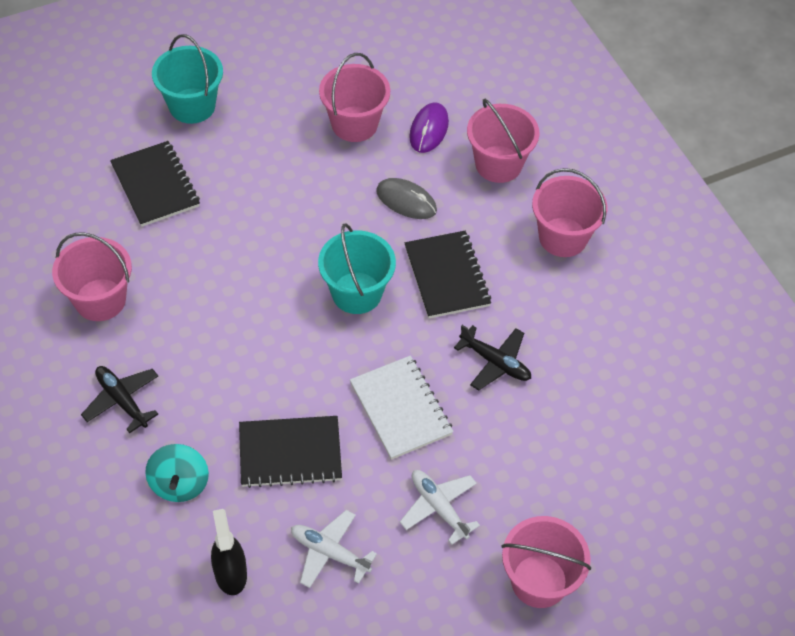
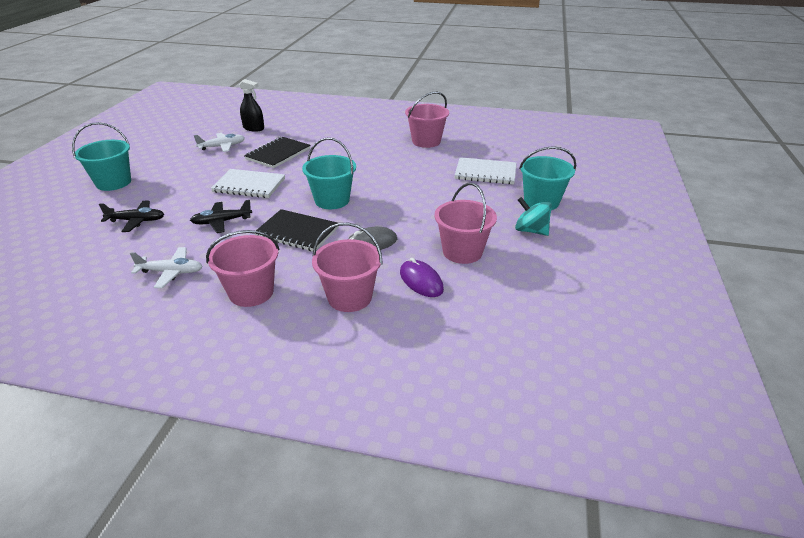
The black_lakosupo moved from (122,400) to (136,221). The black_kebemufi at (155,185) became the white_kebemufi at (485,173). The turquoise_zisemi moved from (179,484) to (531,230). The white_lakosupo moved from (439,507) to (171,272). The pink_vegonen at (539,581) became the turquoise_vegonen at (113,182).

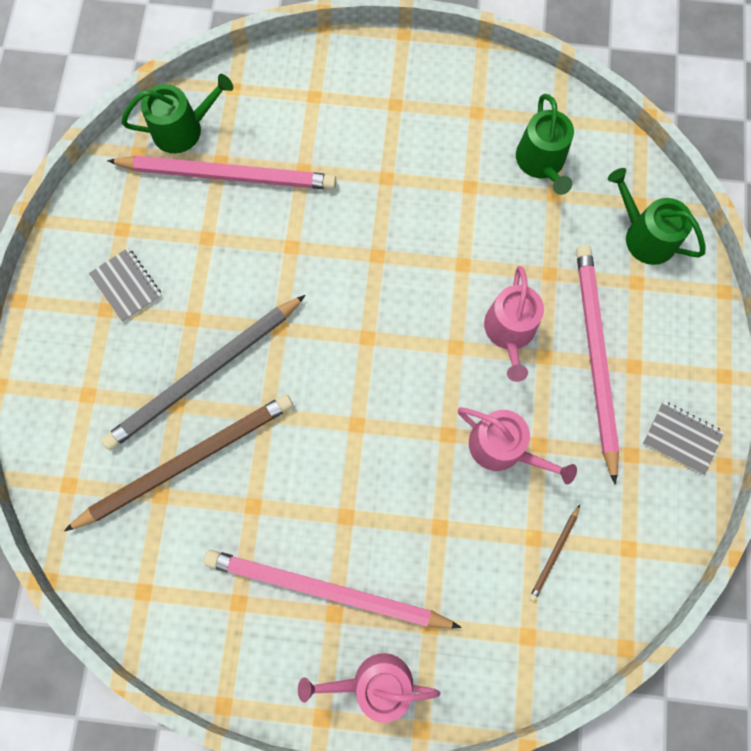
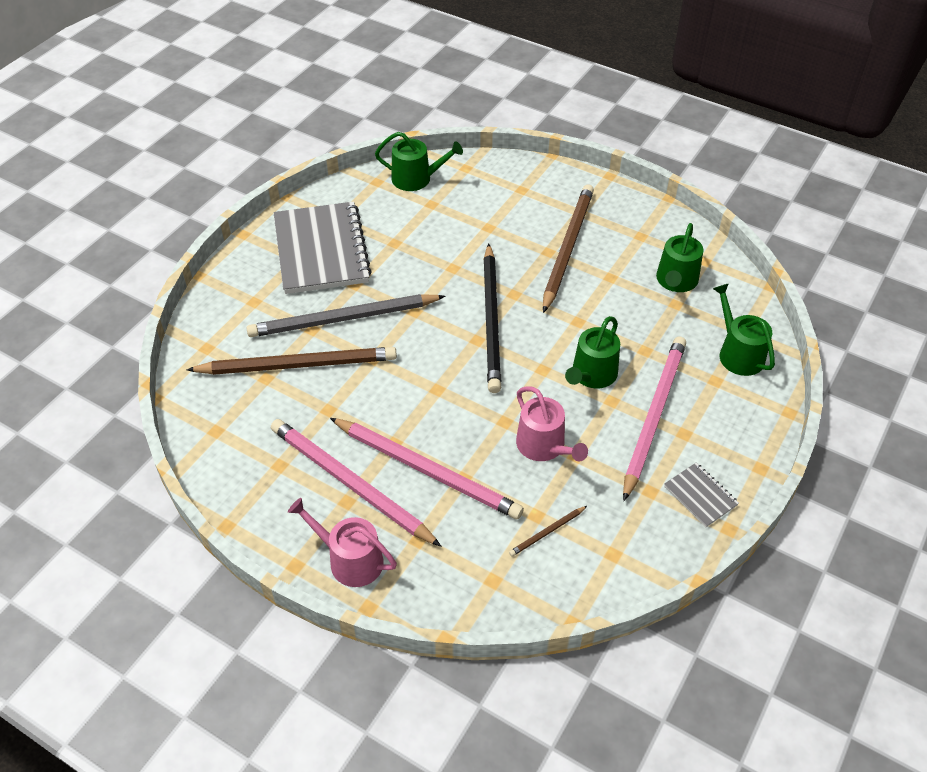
The grey_kebemufi at (126,285) changed to 2.26 times the size. The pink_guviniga moved from (228,175) to (427,470). The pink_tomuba at (510,332) became the green_tomuba at (591,375). The black_guviniga at (491,320) appeared. The brown_guviniga at (567,248) appeared.

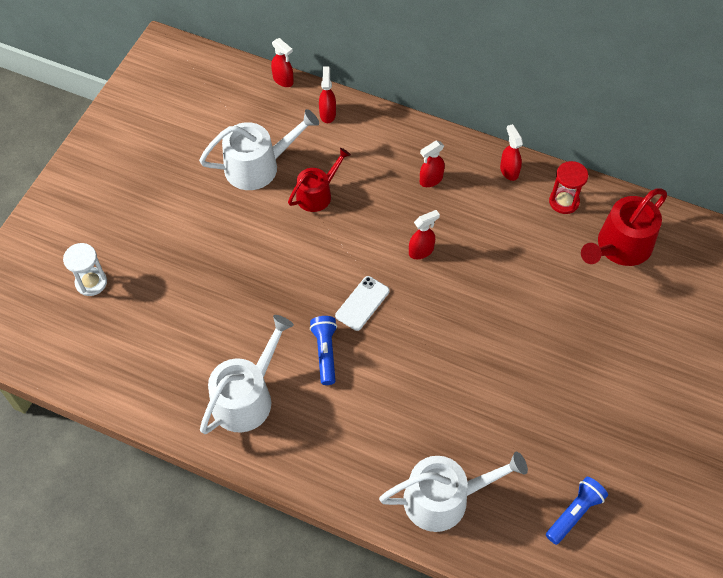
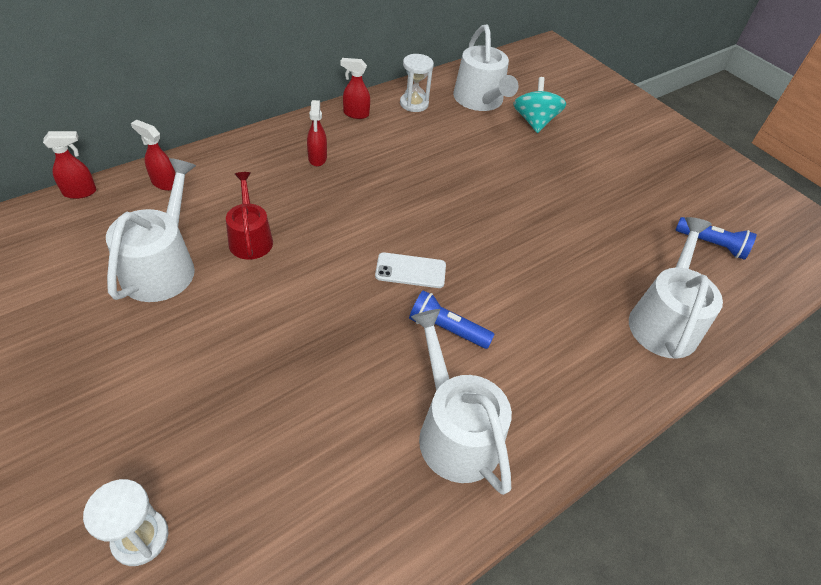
The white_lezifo at (362,303) turned 60 degrees counterclockwise. The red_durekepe at (421,251) disappeared. The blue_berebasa at (574,513) turned 135 degrees clockwise. The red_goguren at (564,201) became the white_goguren at (414,104). The red_tomuba at (620,247) became the white_tomuba at (480,100). The turquoise_zisemi at (534,122) appeared.

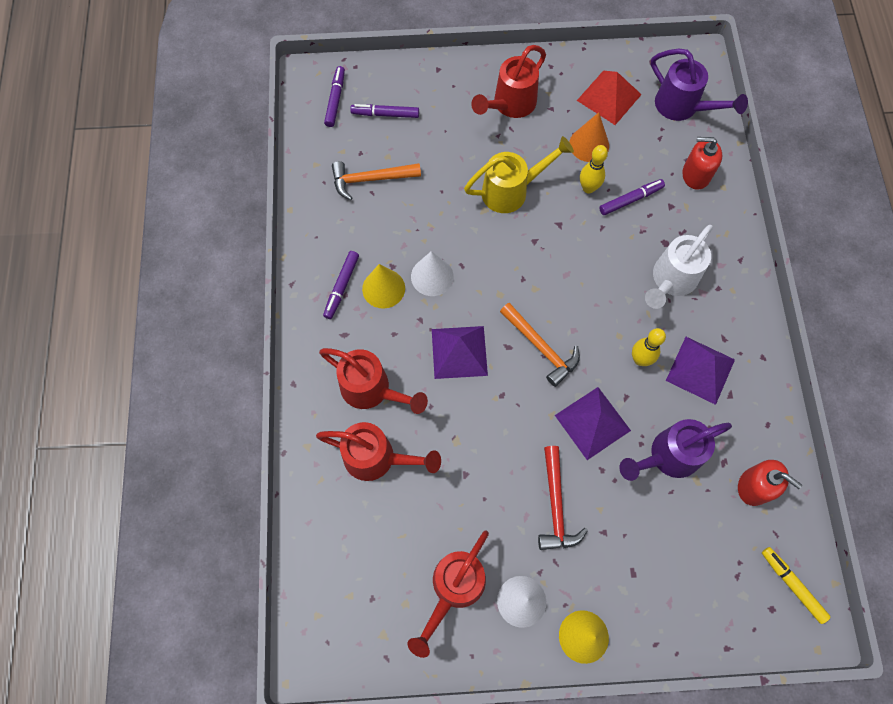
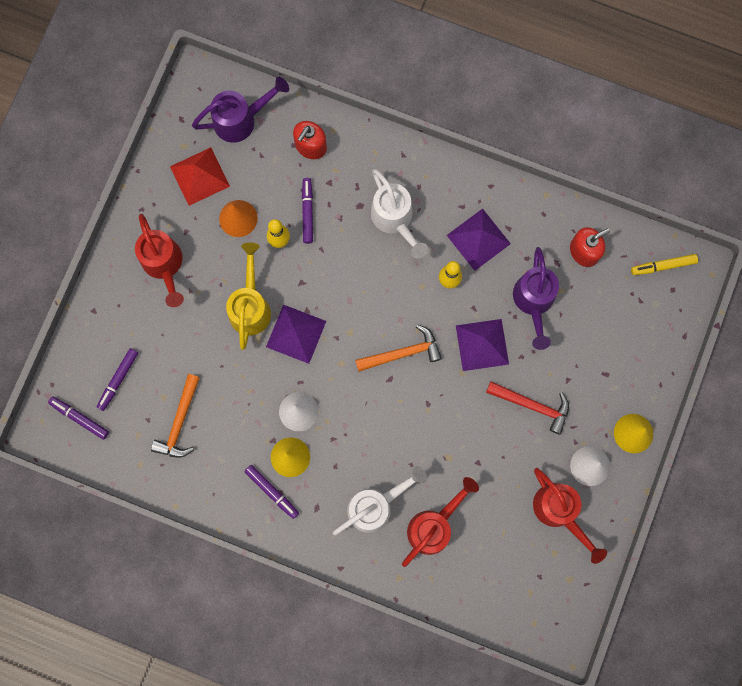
The red_tomuba at (372,390) became the white_tomuba at (375,506). The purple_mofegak moved from (459,352) to (296,334).

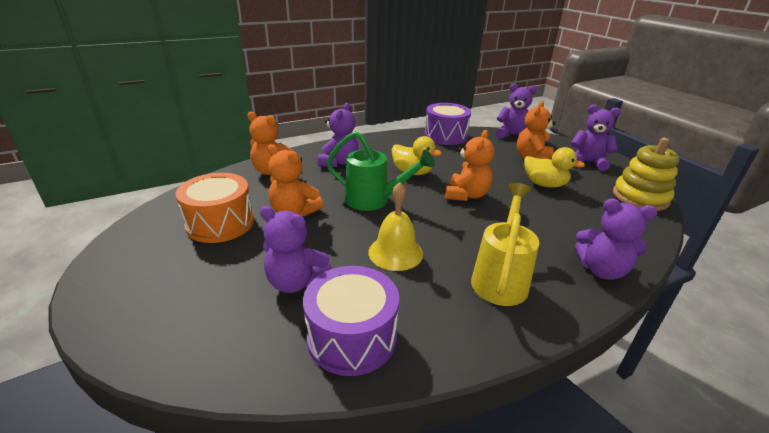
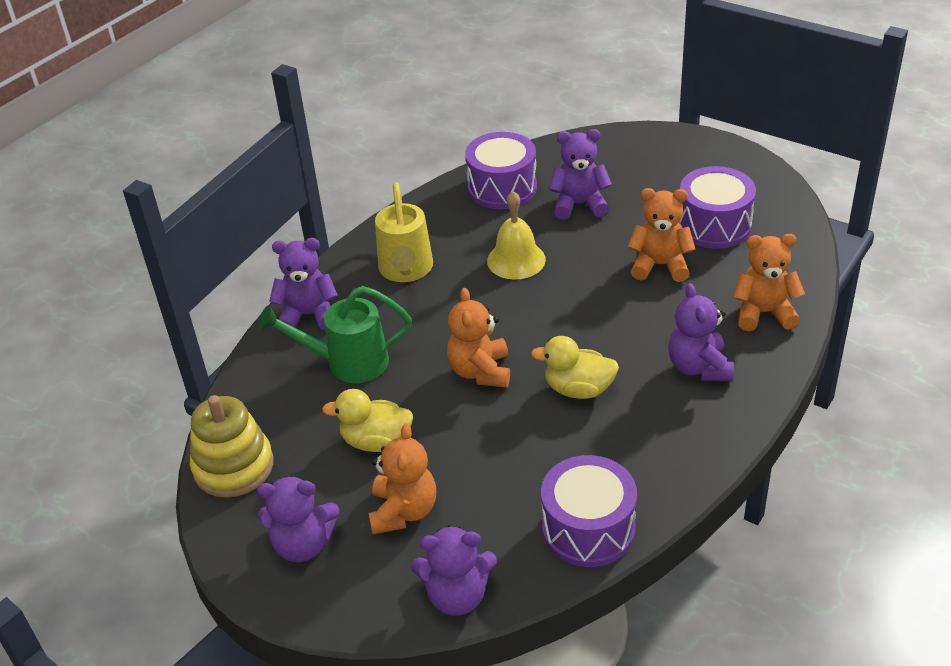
The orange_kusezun at (220,223) became the purple_kusezun at (714,225). The green_tomuba moved from (374,200) to (347,363).

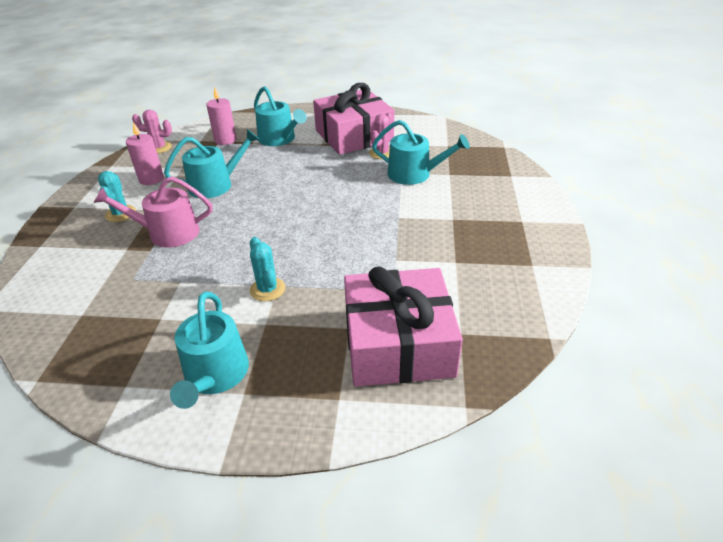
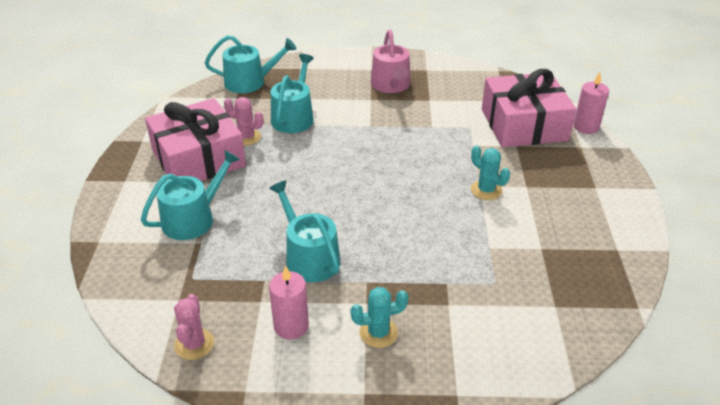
The pink_tomuba moved from (167,233) to (391,85). The turquoise_tomuba moved from (215,376) to (250,82). The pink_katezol moved from (225,140) to (586,127). The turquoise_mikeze at (267,289) turned 75 degrees clockwise.

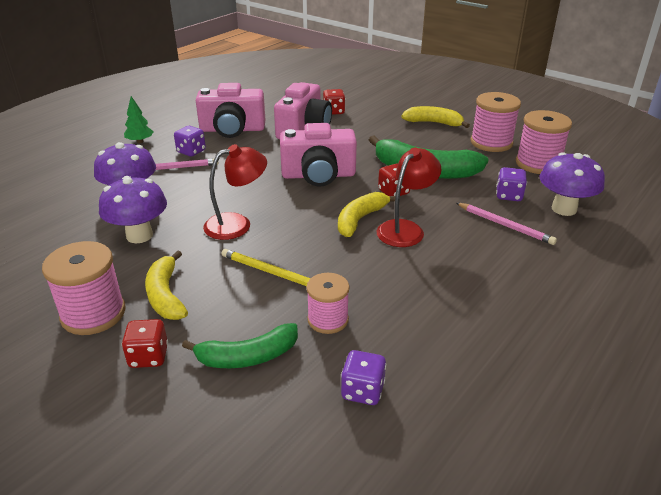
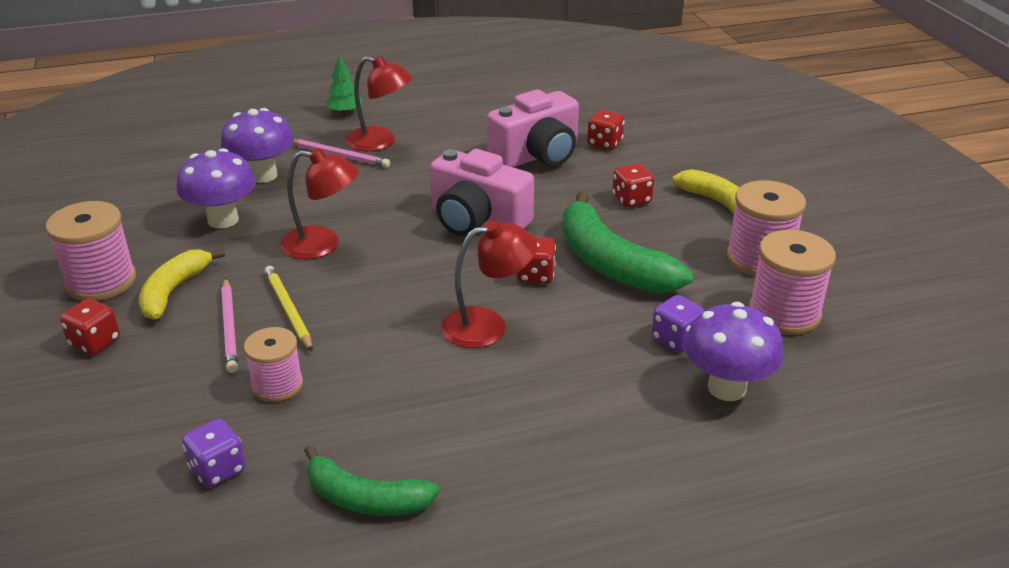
The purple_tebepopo at (191,151) was replaced by the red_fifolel at (380,142). The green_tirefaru moved from (247,356) to (365,499). The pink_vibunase at (232,130) disappeared. The yellow_tirefaru at (360,219) disappeared. The pink_guviniga moved from (504,225) to (229,327). The red_tebepopo at (631,199) appeared.

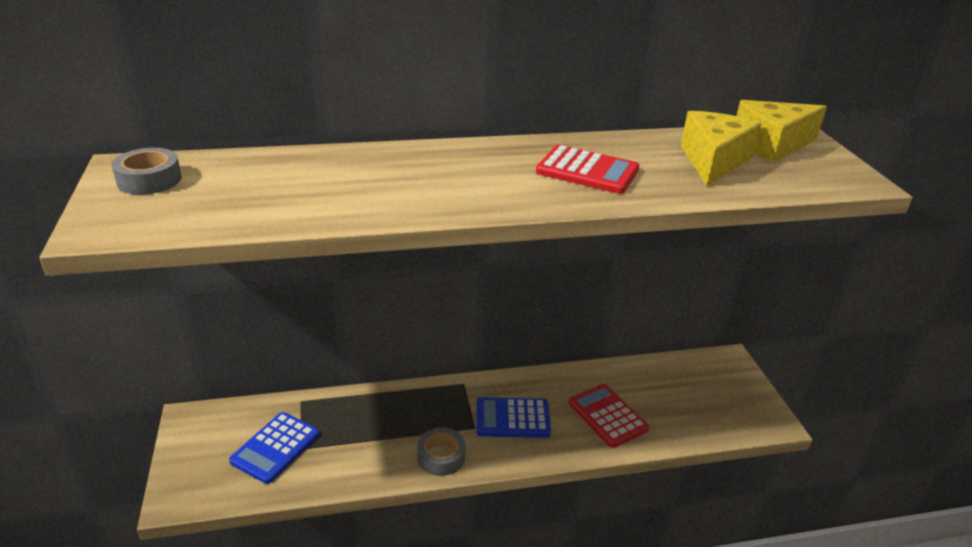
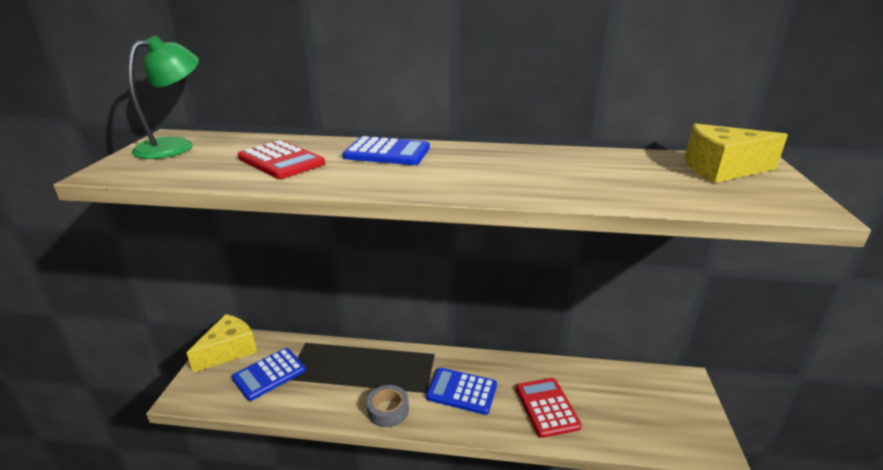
The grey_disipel at (149,180) was replaced by the green_fifolel at (175,146). The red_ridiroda moved from (587,171) to (281,161). The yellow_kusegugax moved from (713,161) to (229,350). The blue_ridiroda at (387,153) appeared.

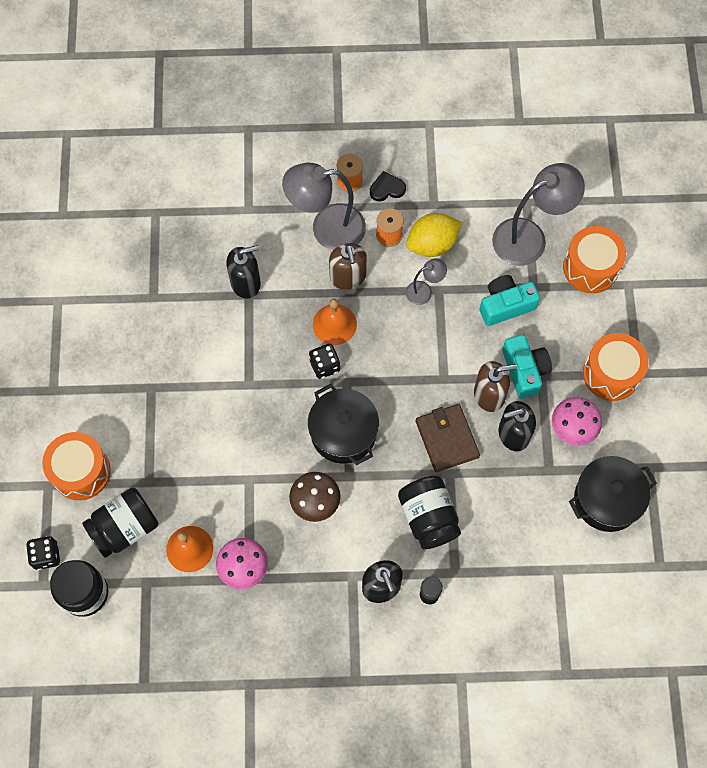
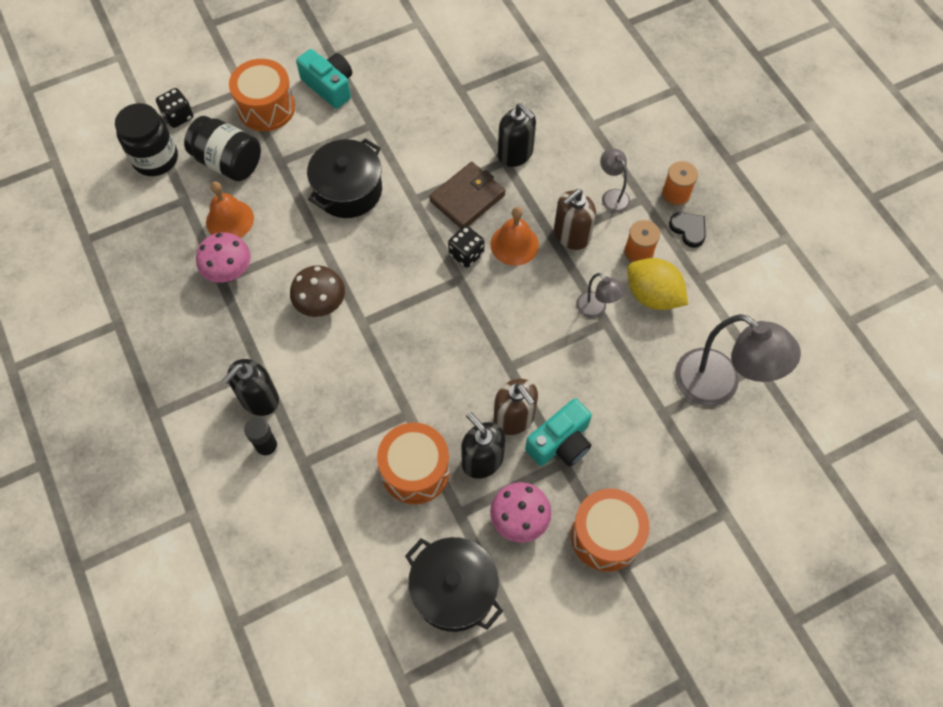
The grey_fifolel at (327,228) changed to 0.49 times the size. The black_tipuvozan moved from (343,432) to (348,190). The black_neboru at (428,517) disappeared. The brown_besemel moved from (447,439) to (467,198). The turquoise_vibunase moved from (505,305) to (329,86). The orange_kusezun moved from (590,267) to (415,470).

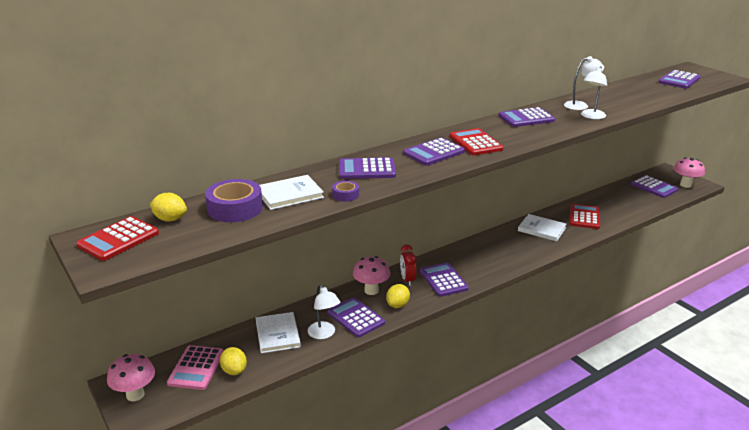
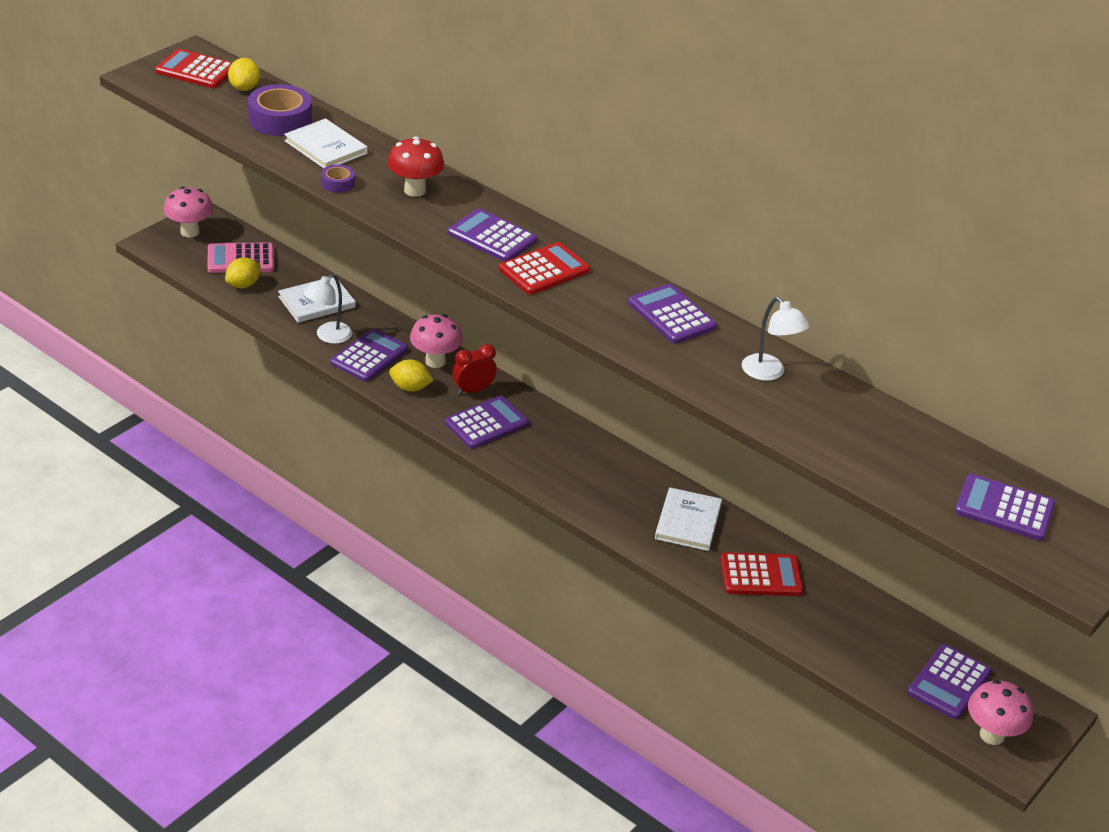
The purple_ridiroda at (366,170) was replaced by the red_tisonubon at (415,190). The white_fifolel at (591,116) disappeared.

